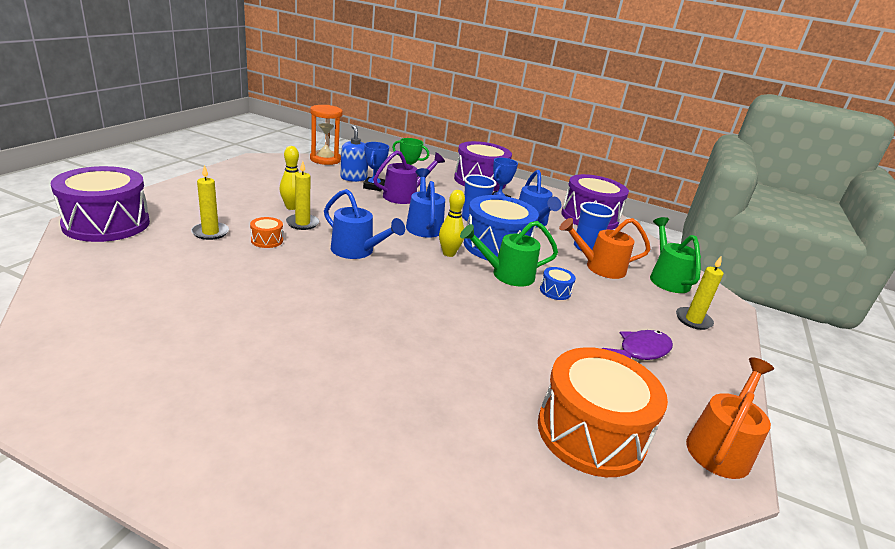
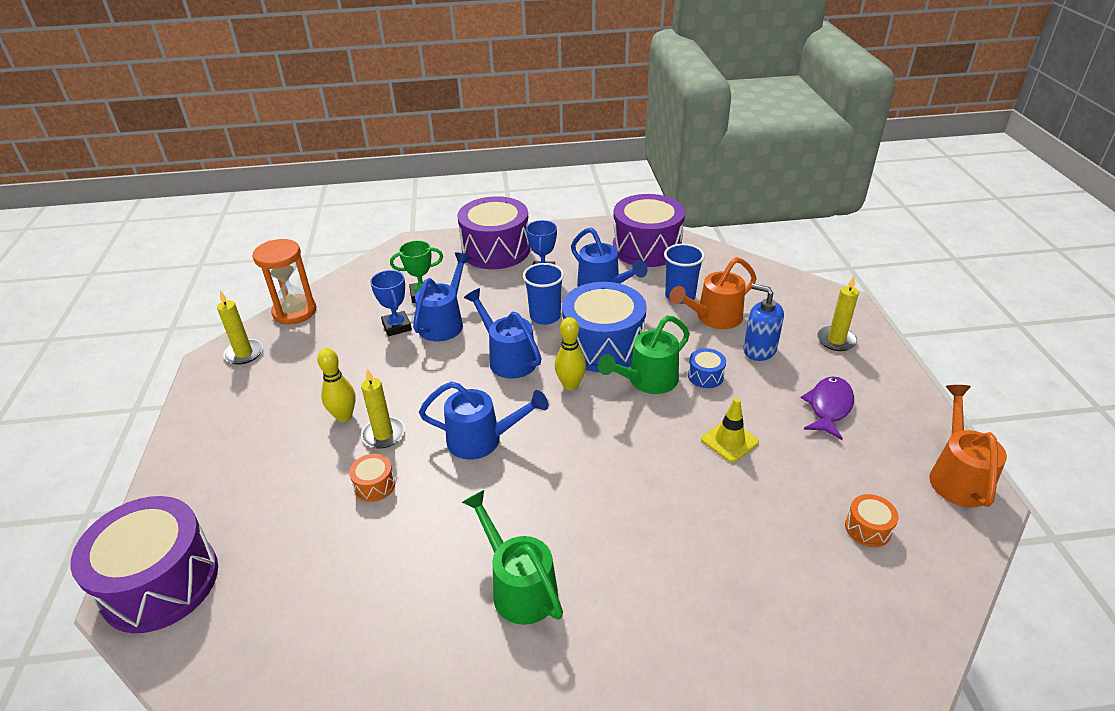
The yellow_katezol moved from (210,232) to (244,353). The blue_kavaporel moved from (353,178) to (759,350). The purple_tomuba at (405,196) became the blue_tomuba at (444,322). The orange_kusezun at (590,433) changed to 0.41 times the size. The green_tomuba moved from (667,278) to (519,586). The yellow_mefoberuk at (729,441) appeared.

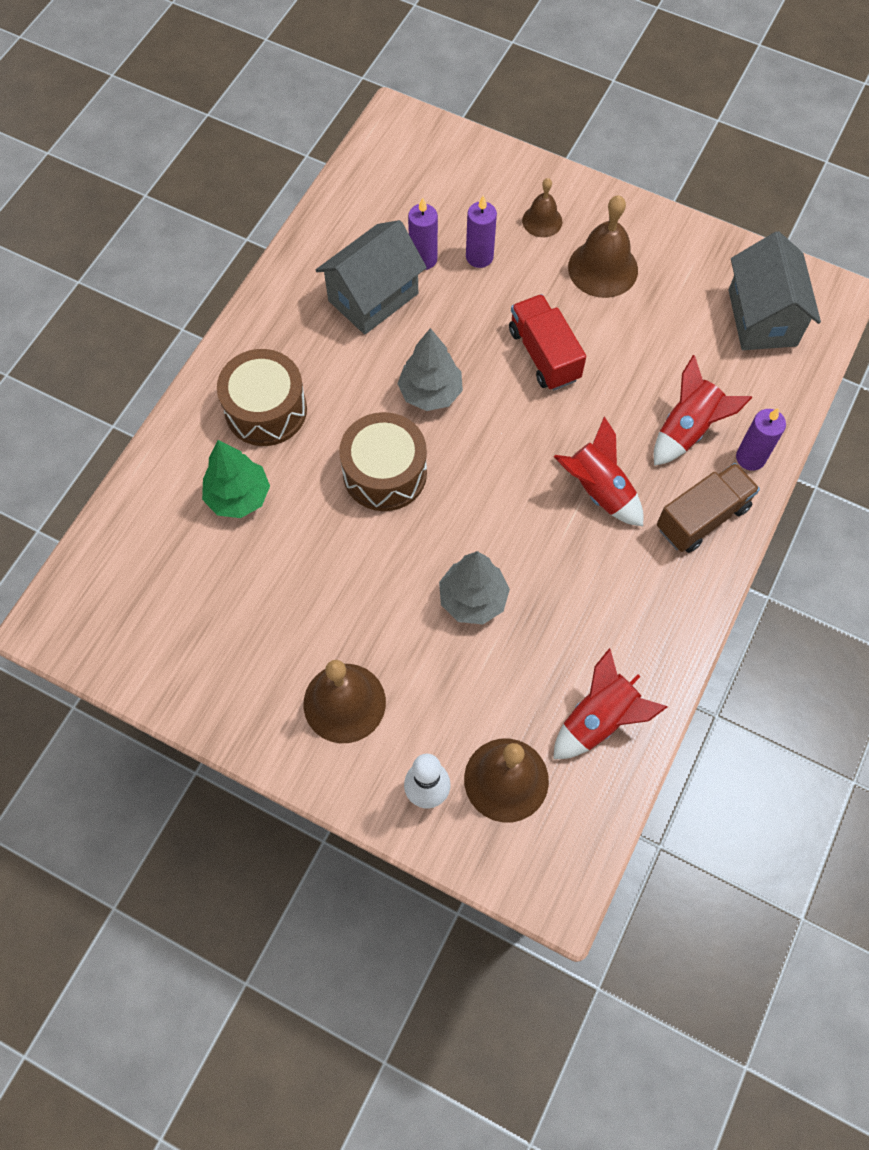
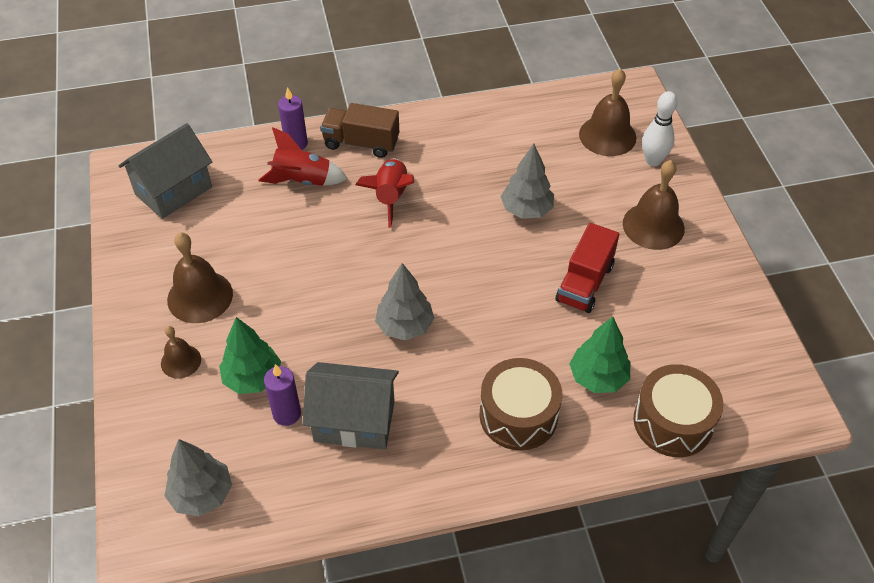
The brown_kusezun moved from (385,473) to (673,422). The purple_katezol at (479,257) was replaced by the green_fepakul at (253,378). The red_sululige moved from (544,354) to (584,283). The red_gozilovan at (599,719) disappeared. The grey_fepakul at (202,494) appeared.

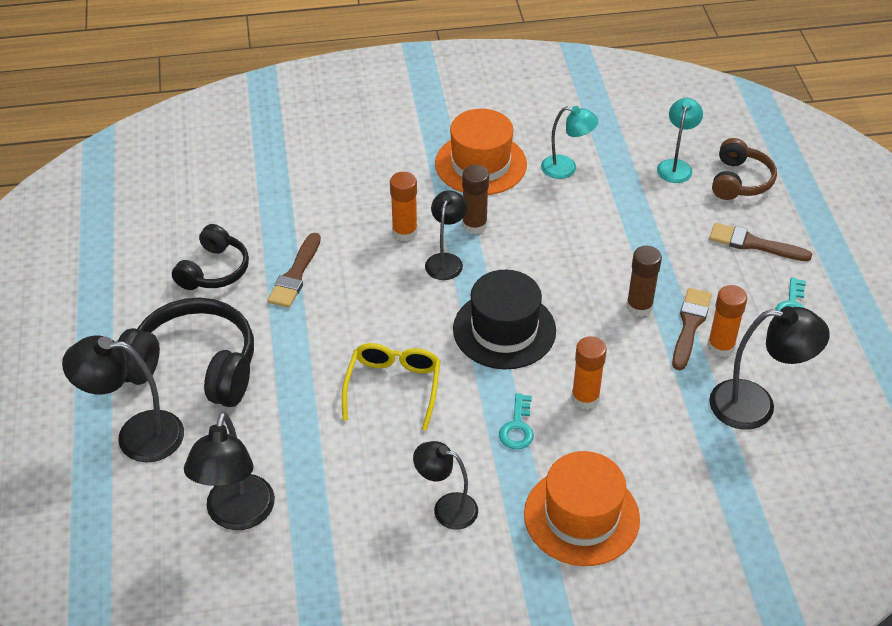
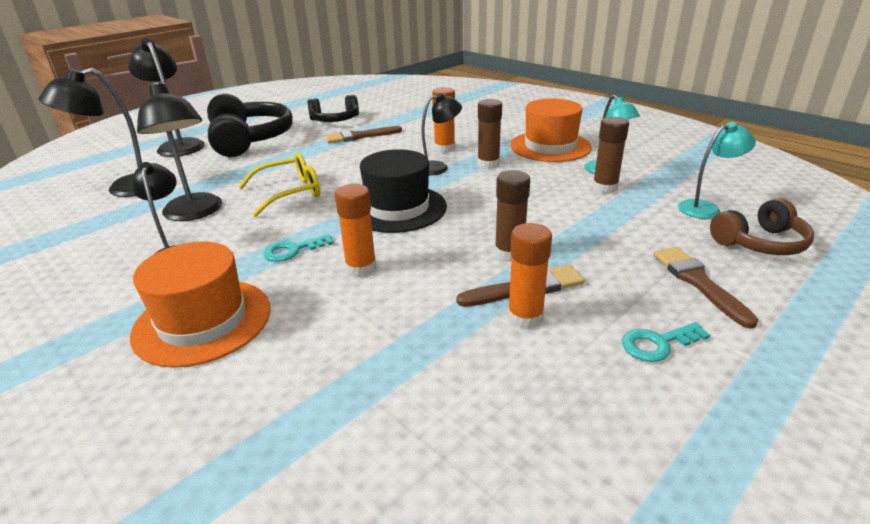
The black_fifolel moved from (756,406) to (195,213). The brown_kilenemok at (605,188) appeared.

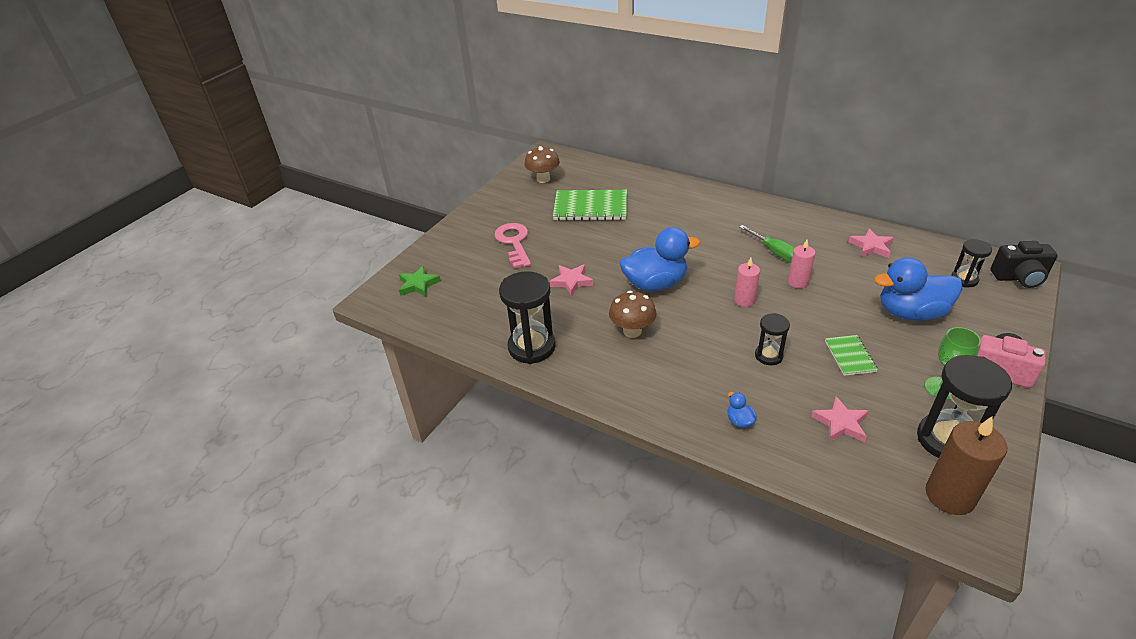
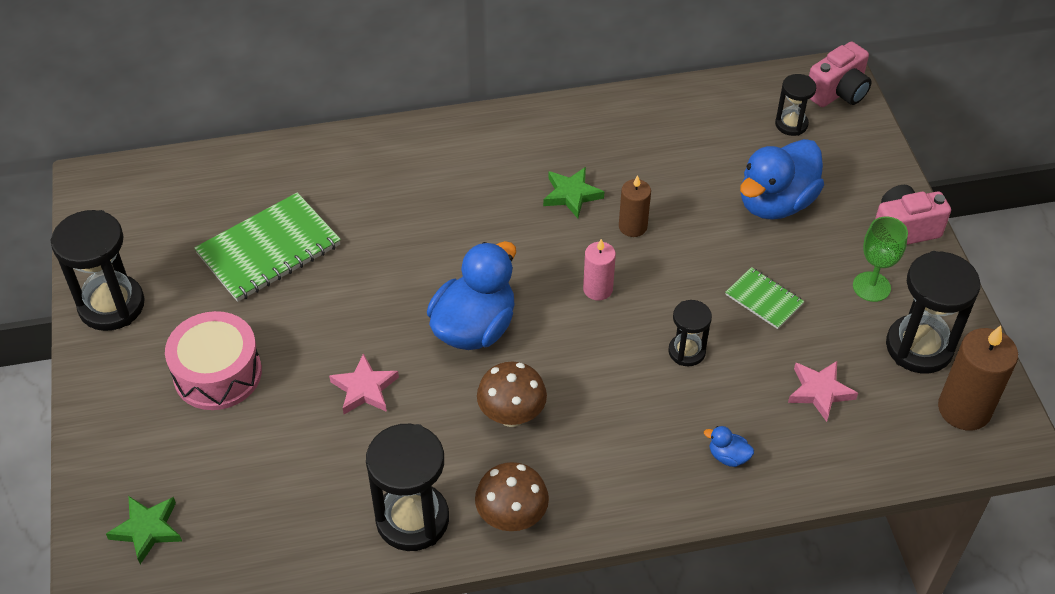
The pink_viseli at (514,242) was replaced by the pink_kusezun at (218,373). The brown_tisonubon moved from (543,179) to (512,517). The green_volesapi at (775,252) was replaced by the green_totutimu at (571,195). The pink_katezol at (798,282) became the brown_katezol at (633,226). The pink_totutimu at (871,246) disappeared. The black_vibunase at (1019,278) became the pink_vibunase at (838,92). The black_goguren at (111,305) appeared.

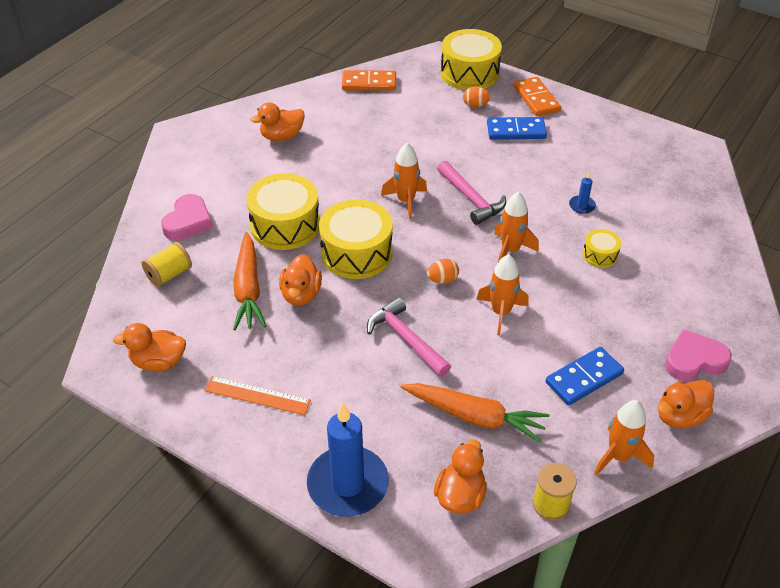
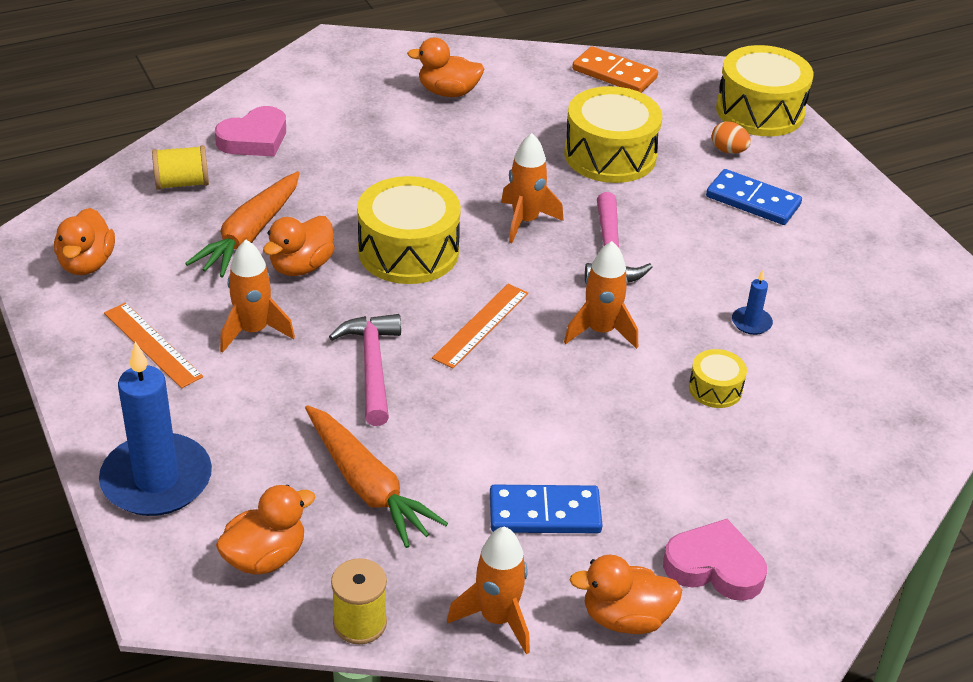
The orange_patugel at (158,362) turned 120 degrees counterclockwise. The yellow_kusezun moved from (285,225) to (610,155). The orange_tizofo at (442,280) was replaced by the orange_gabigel at (481,325). The orange_gozilovan moved from (501,312) to (253,331). The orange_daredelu at (536,99) disappeared.

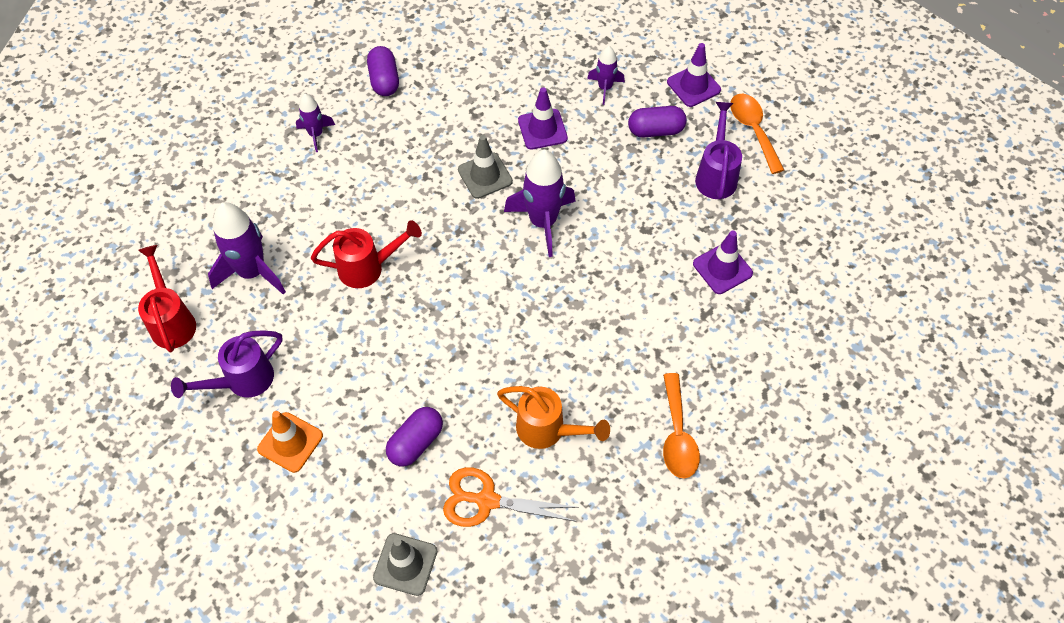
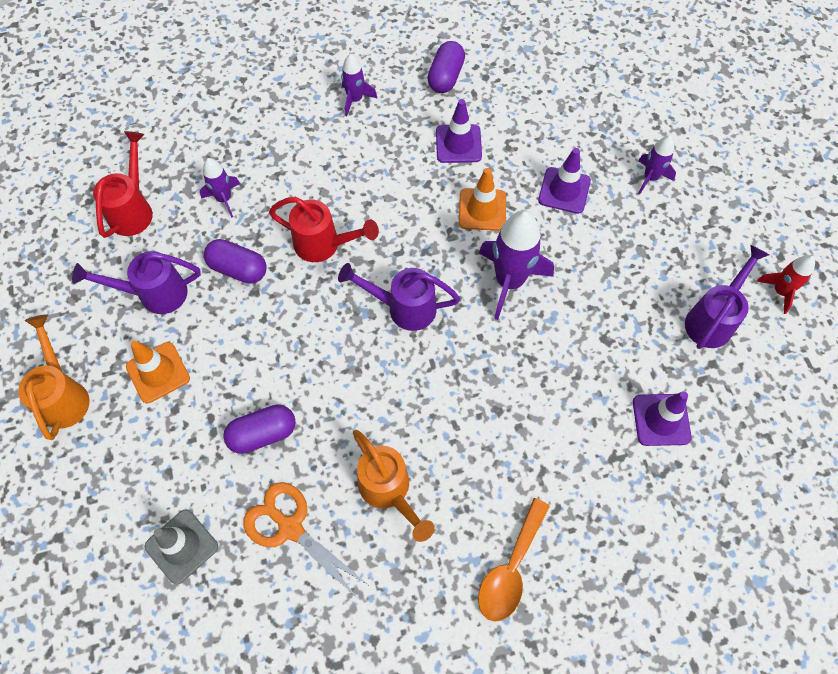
The purple_gozilovan at (252,272) changed to 0.55 times the size. The grey_mefoberuk at (485,176) became the orange_mefoberuk at (482,209). The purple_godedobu moved from (655,130) to (238,269). The purple_mefoberuk moved from (693,86) to (458,144). The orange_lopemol at (753,130) was replaced by the red_gozilovan at (780,291). The orange_tomuba at (64,395) appeared. The purple_tomuba at (403,308) appeared.

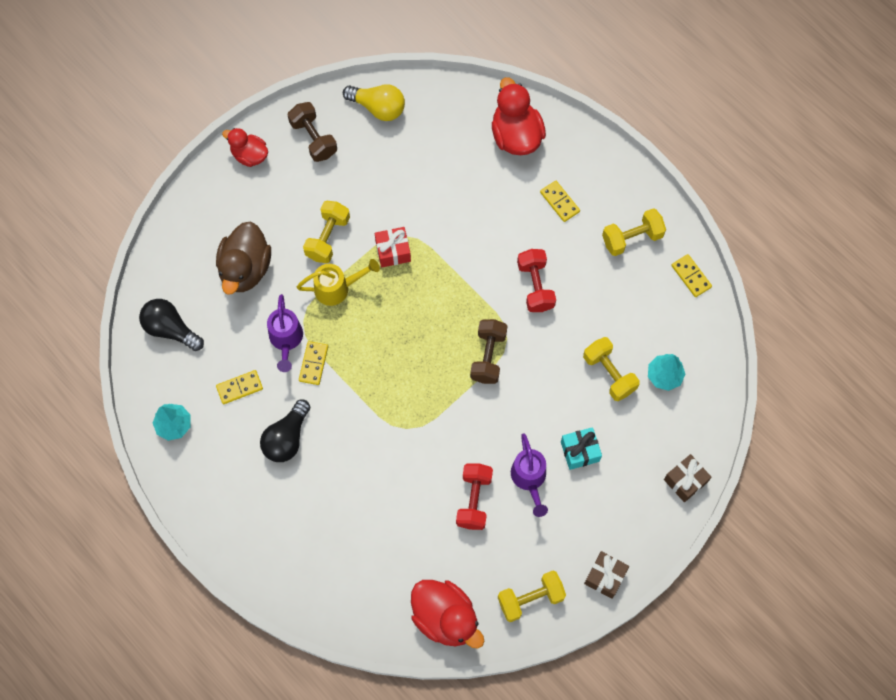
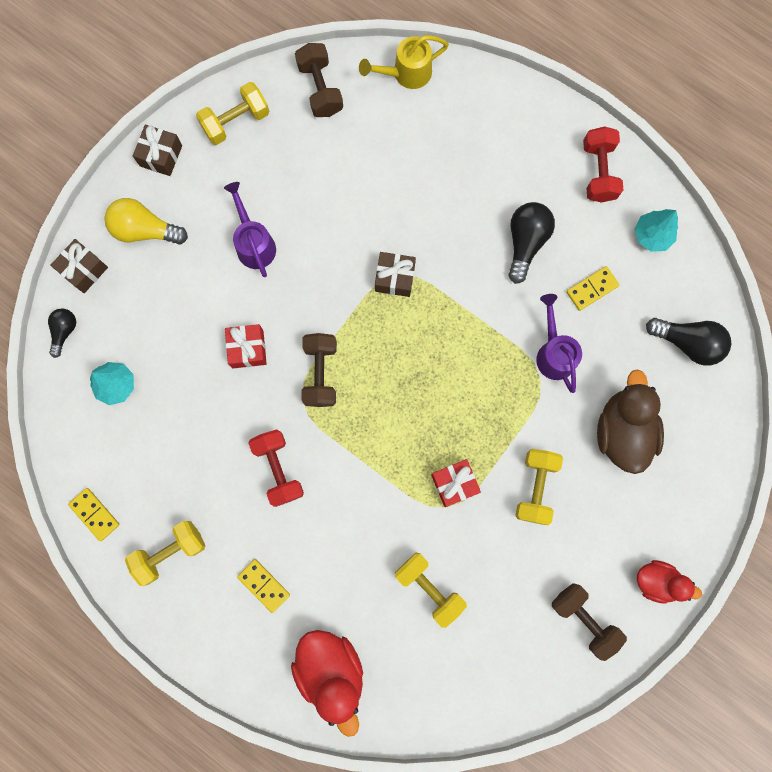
The yellow_tomuba moved from (337,288) to (406,73). The yellow_daredelu at (313,363) disappeared. The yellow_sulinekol moved from (378,108) to (145,230). The red_patugel at (445,617) was replaced by the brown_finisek at (320,89). The red_finisek moved from (474,500) to (598,172). The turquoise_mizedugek at (580,451) disappeared. The yellow_finisek moved from (609,374) to (429,588). The black_sulinekol at (64,331) appeared. The red_mizedugek at (248,349) appeared. The brown_mizedugek at (395,278) appeared.

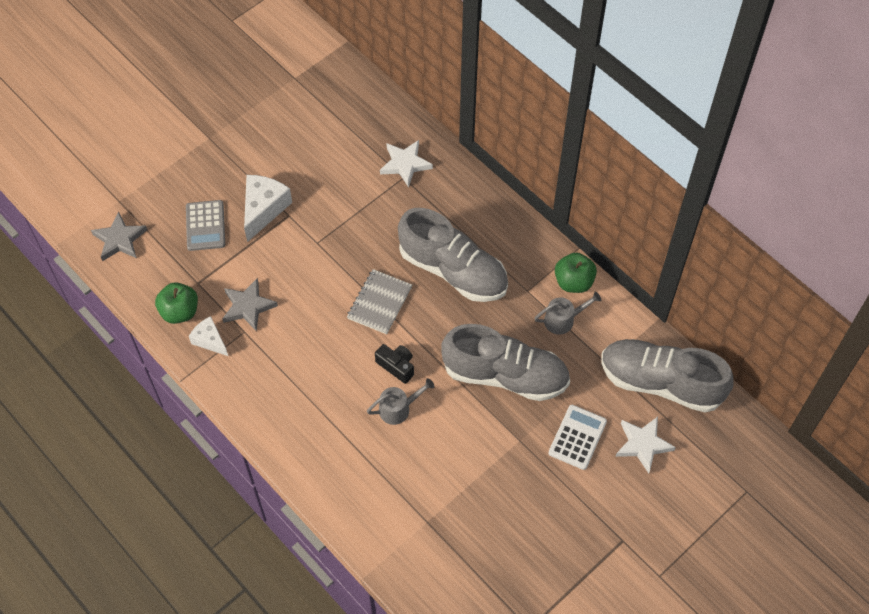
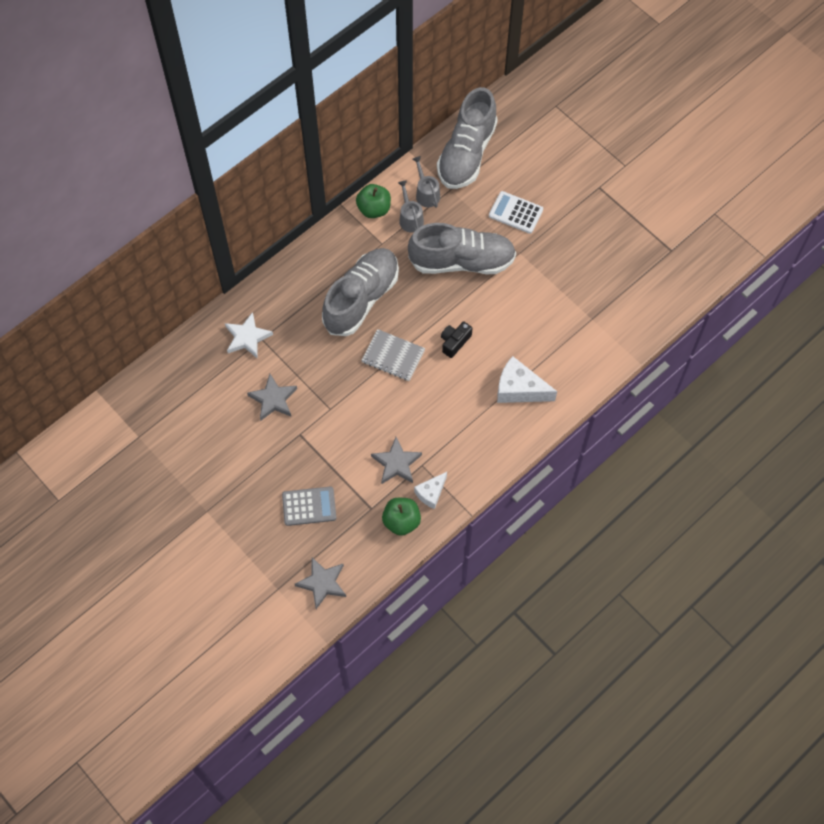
The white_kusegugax moved from (263,209) to (519,389). The grey_tomuba moved from (398,409) to (426,193). The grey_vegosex at (505,375) turned 75 degrees clockwise. The white_totutimu at (643,444) disappeared. The grey_totutimu at (273,399) appeared.

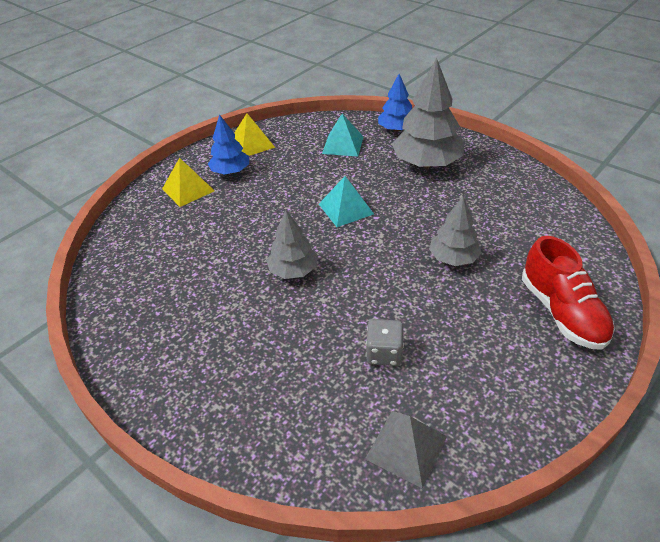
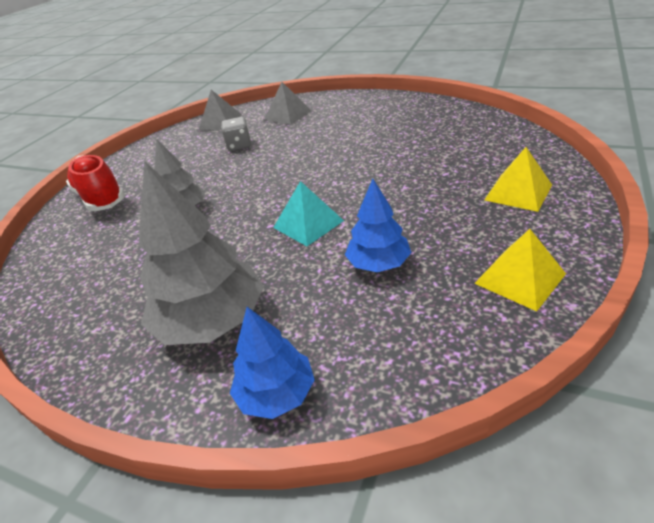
The blue_fepakul moved from (231,171) to (378,263). The grey_fepakul at (293,270) disappeared. The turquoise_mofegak at (343,145) disappeared. The grey_mofegak at (288,115) appeared.

